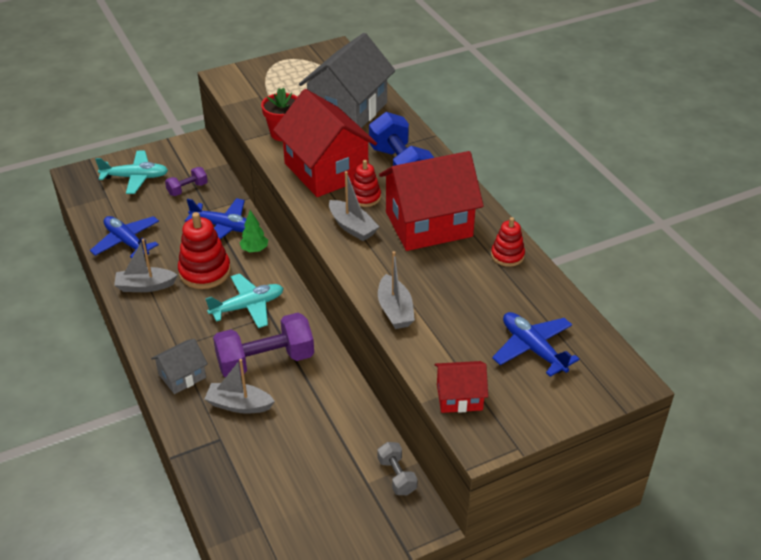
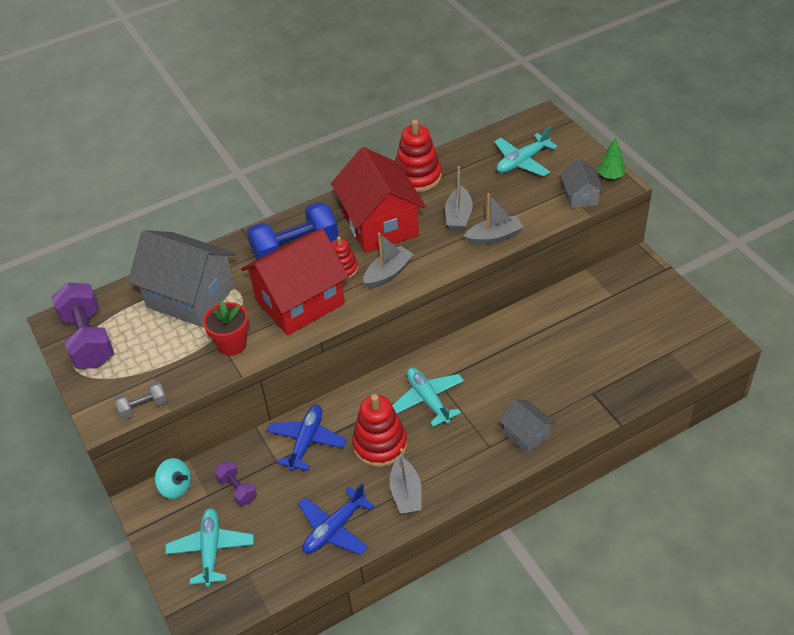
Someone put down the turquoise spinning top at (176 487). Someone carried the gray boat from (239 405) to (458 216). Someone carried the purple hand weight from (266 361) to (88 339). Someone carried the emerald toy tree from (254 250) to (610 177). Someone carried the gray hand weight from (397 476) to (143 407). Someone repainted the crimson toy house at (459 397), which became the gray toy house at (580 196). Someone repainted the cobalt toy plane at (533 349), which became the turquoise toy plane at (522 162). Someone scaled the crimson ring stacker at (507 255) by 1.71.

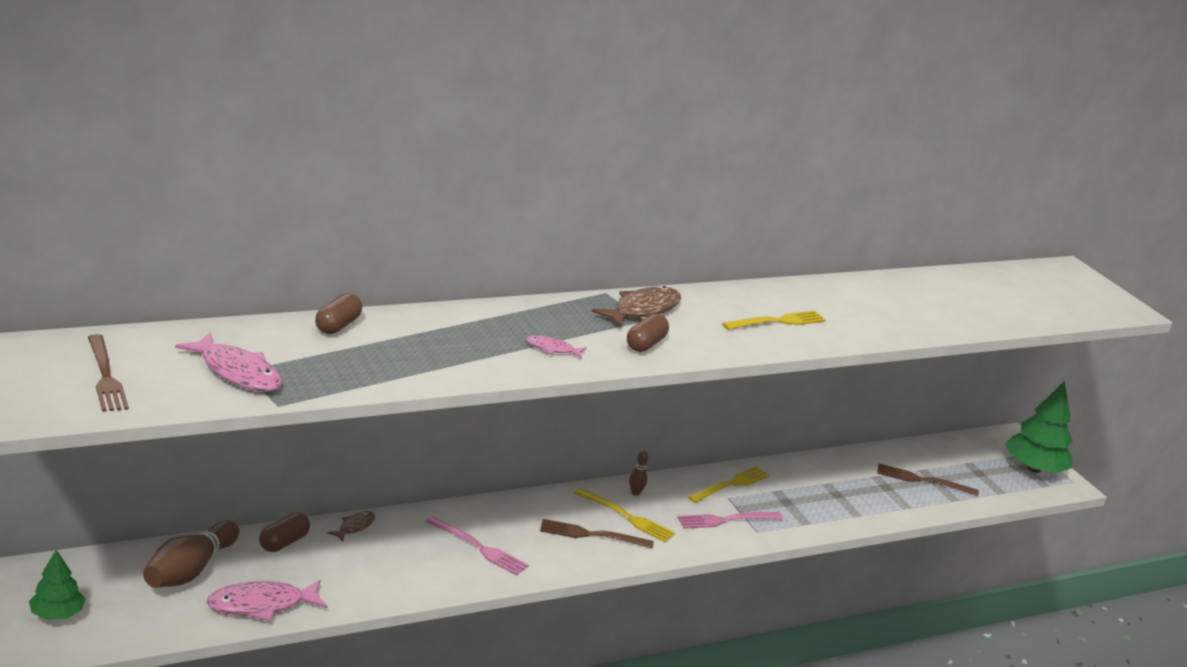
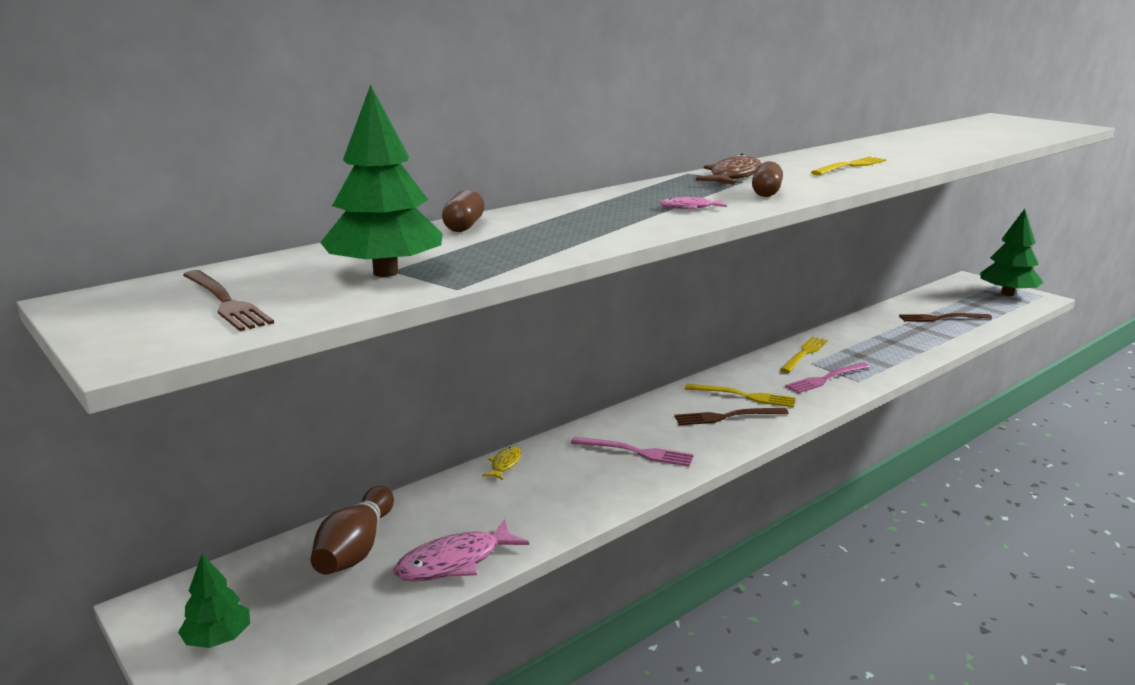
Someone took away the russet pill shape at (284 542). Someone took away the russet tenpin at (635 493). Someone swapped the rose-pink toy fish at (237 372) for the emerald toy tree at (385 273). Someone repainted the russet toy fish at (354 527), which became the golden toy fish at (504 464).

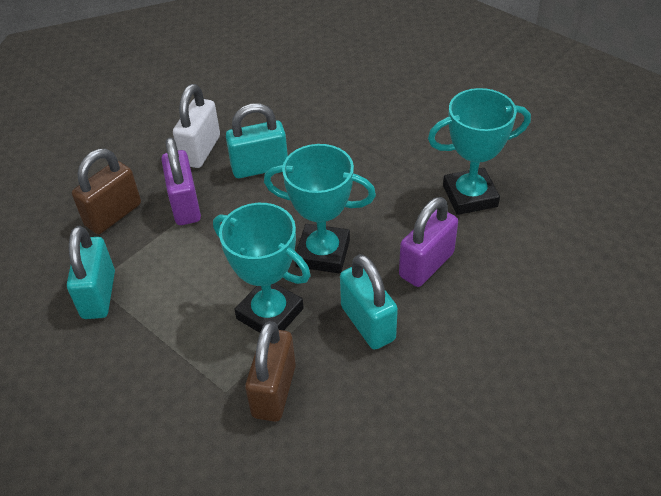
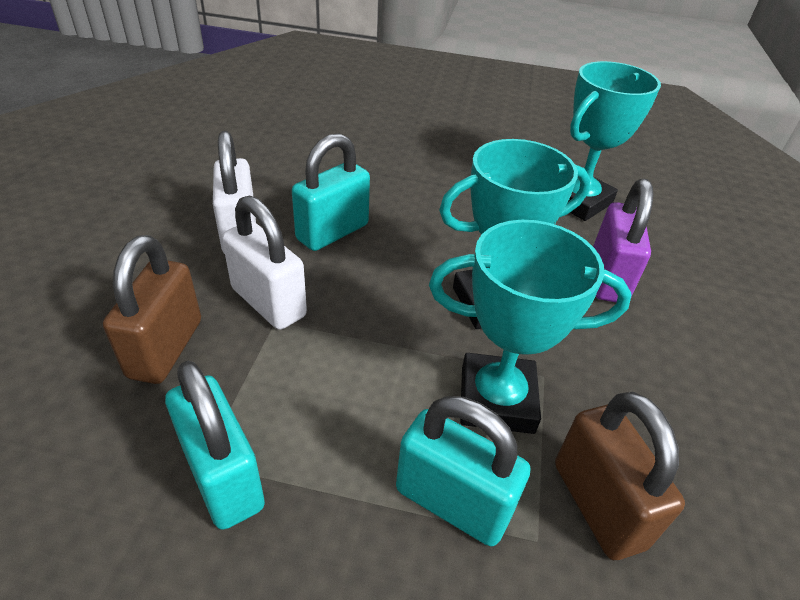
Someone carried the turquoise small lock from (368 323) to (452 502). Someone repainted the purple small lock at (185 205), which became the pure white small lock at (268 302).

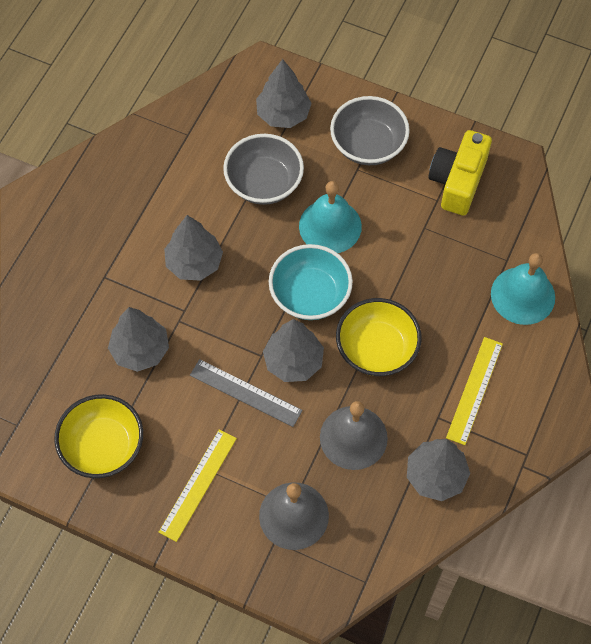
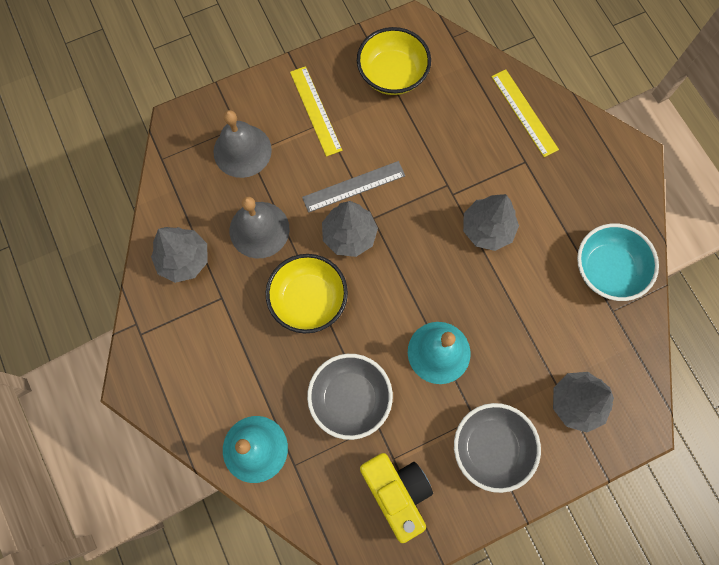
Someone took away the gray toy tree at (140 350). Someone carried the gray bowl from (264 183) to (350 399). Someone carried the turquoise bowl from (310 295) to (607 270). Someone carried the golden straightedge from (474 390) to (524 112).

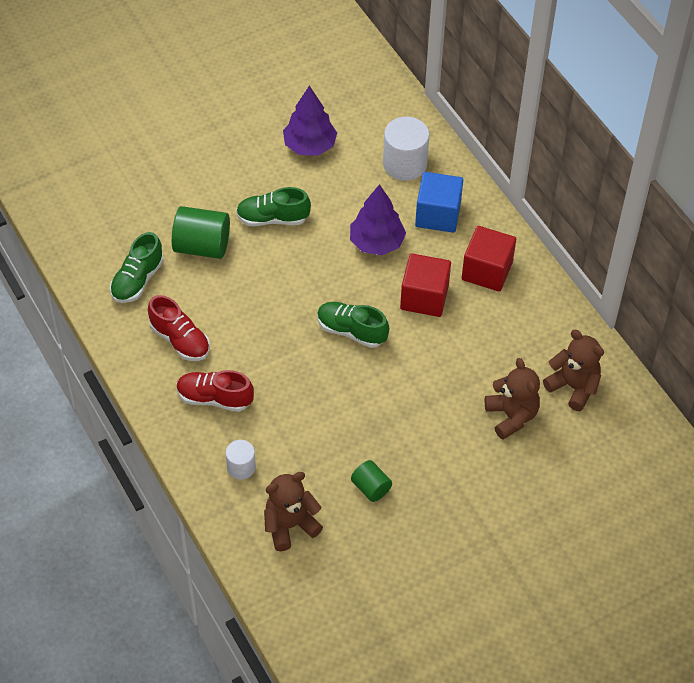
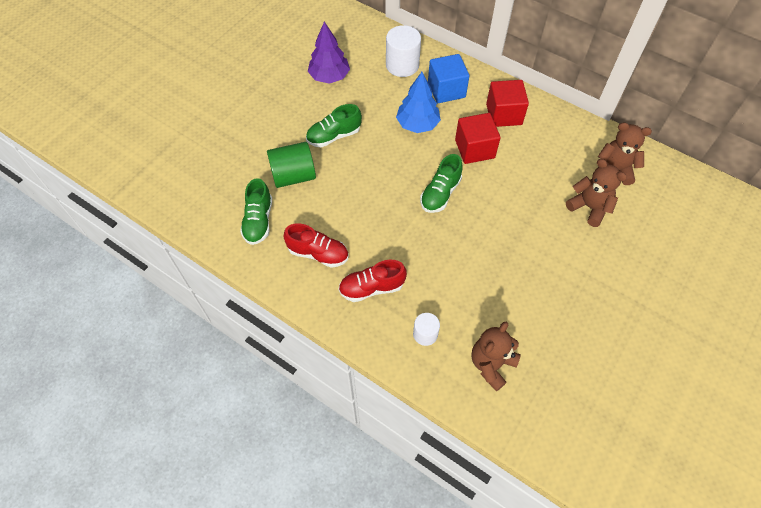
Someone took away the emerald solid cylinder at (371 488). Someone repainted the purple toy tree at (376 242), which became the cobalt toy tree at (417 124). Someone rotated the emerald sneaker at (351 331) by 60 degrees counterclockwise.

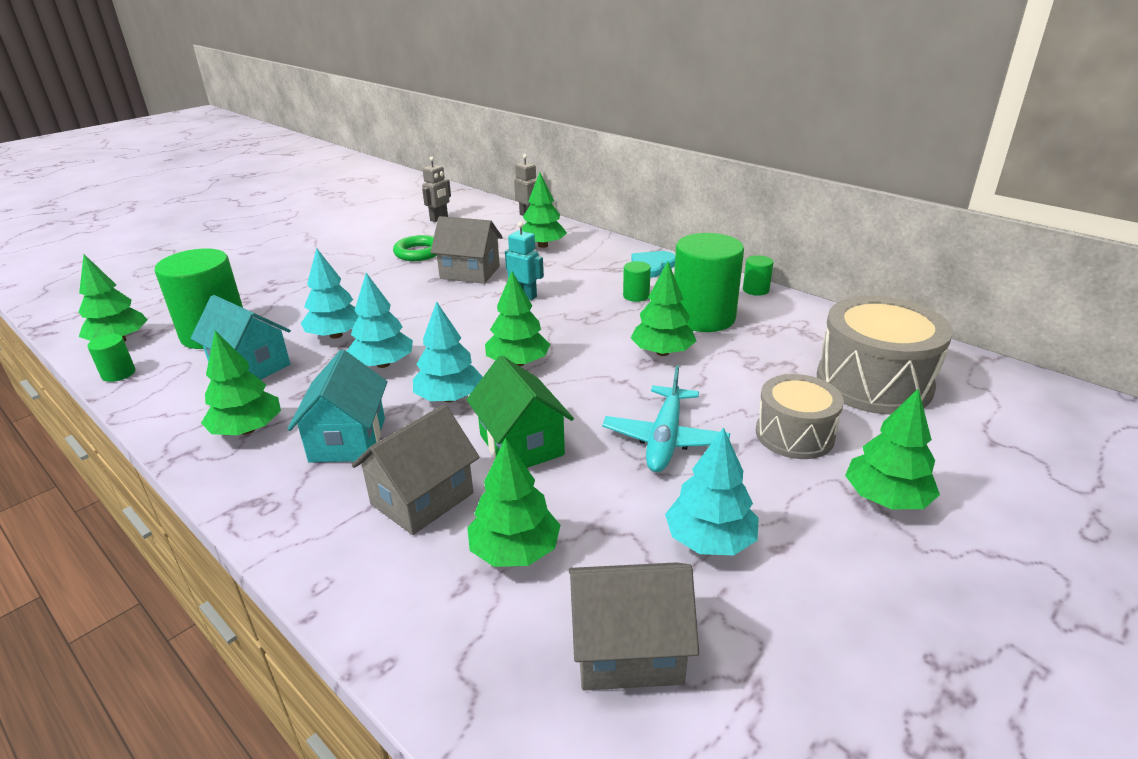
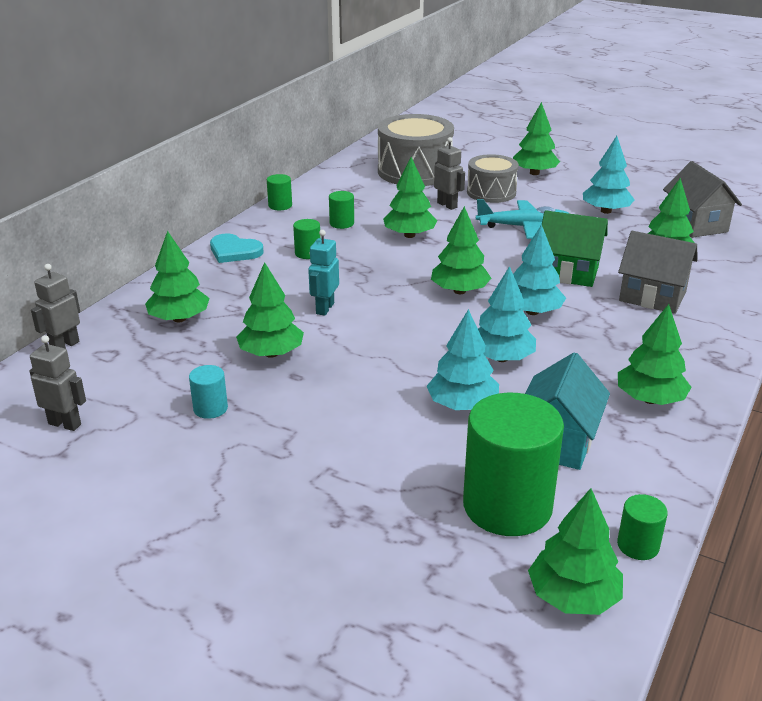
Someone took away the turquoise toy house at (348 440). Someone put down the gray robot figure at (447 205). Someone swapped the emerald torus at (418 253) for the turquoise solid cylinder at (210 408). Someone swapped the gray toy house at (470 272) for the emerald toy tree at (271 353). Someone rotated the emerald toy house at (521 445) by 60 degrees clockwise. Someone scaled the emerald solid cylinder at (703 317) by 0.44.

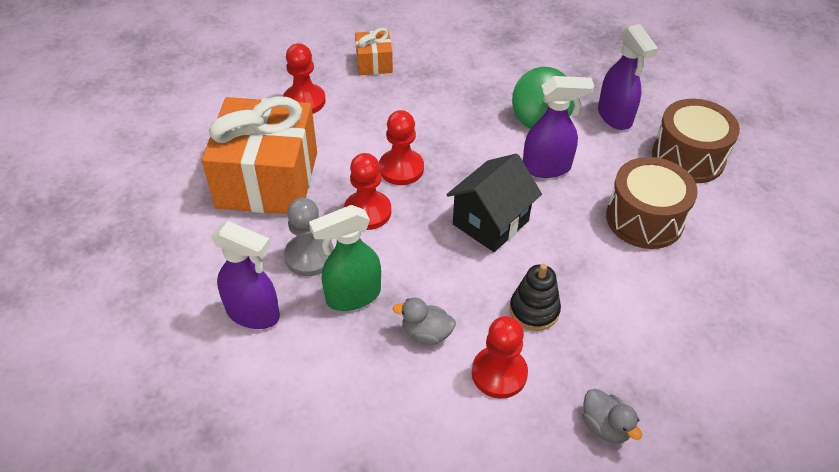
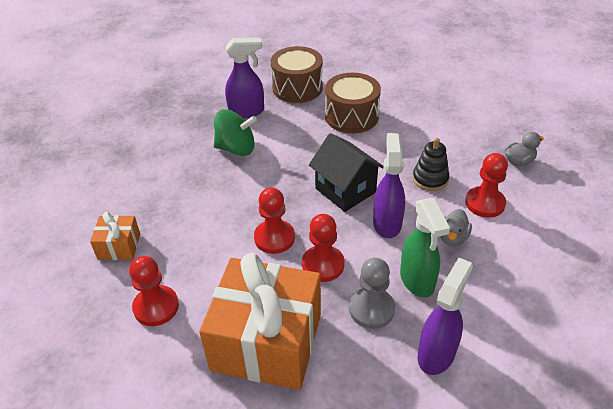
Someone carried the purple sprayer from (547 167) to (387 223).

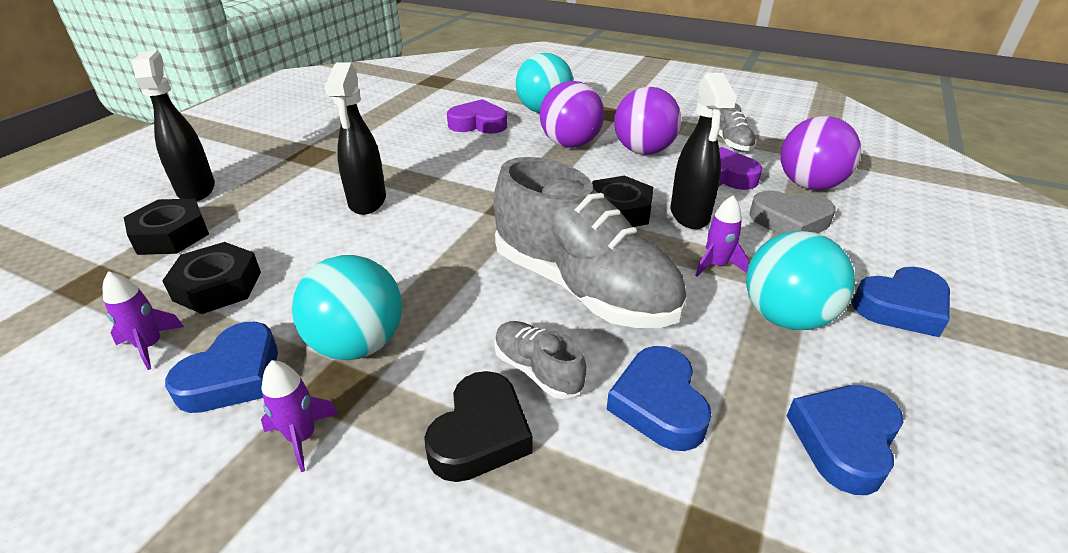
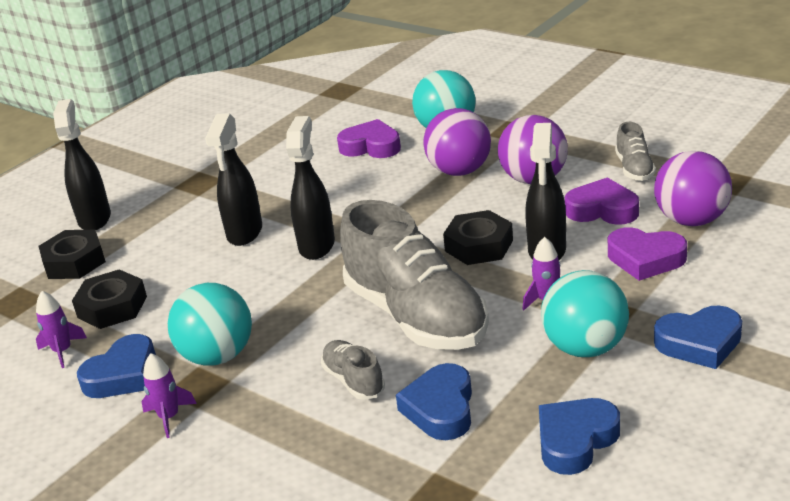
Someone took away the black heart at (480 434). Someone put down the black sprayer at (317 245). Someone repainted the gray heart at (790 221), which became the purple heart at (645 259).

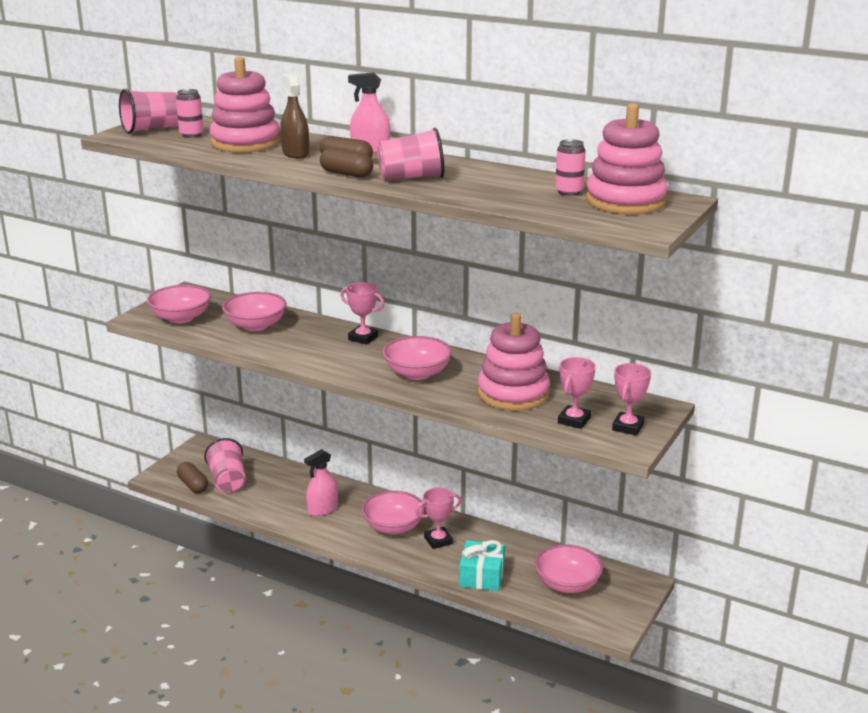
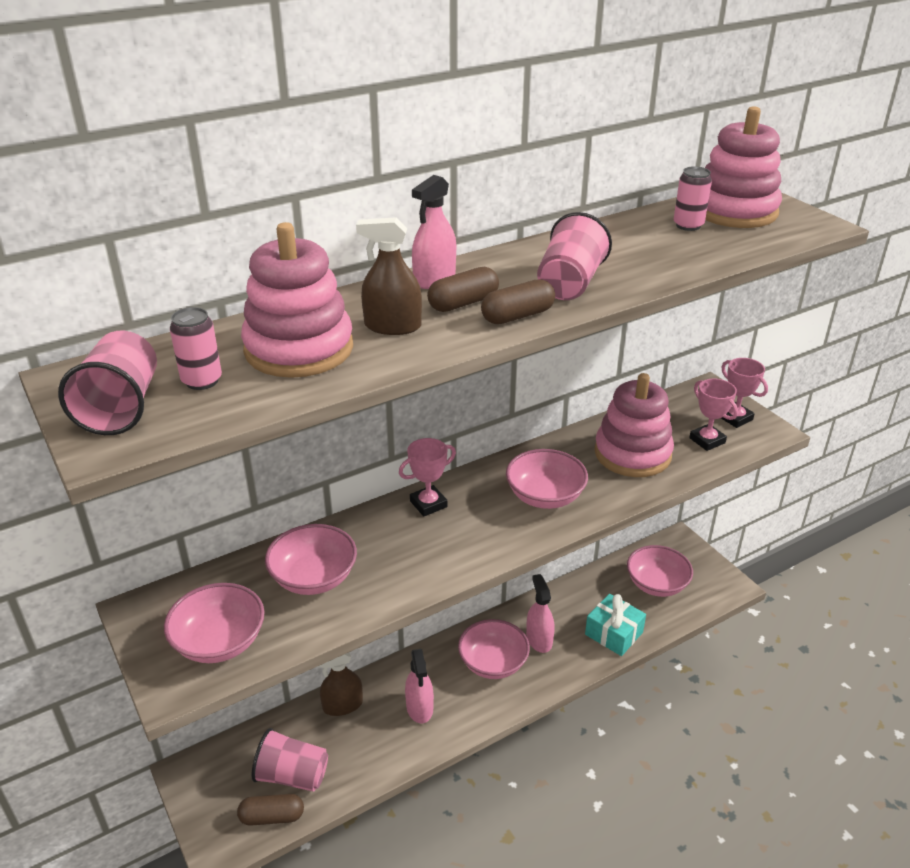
Someone put down the russet sprayer at (342 705). Someone swapped the rose-pink trophy at (438 541) for the rose-pink sprayer at (539 639).

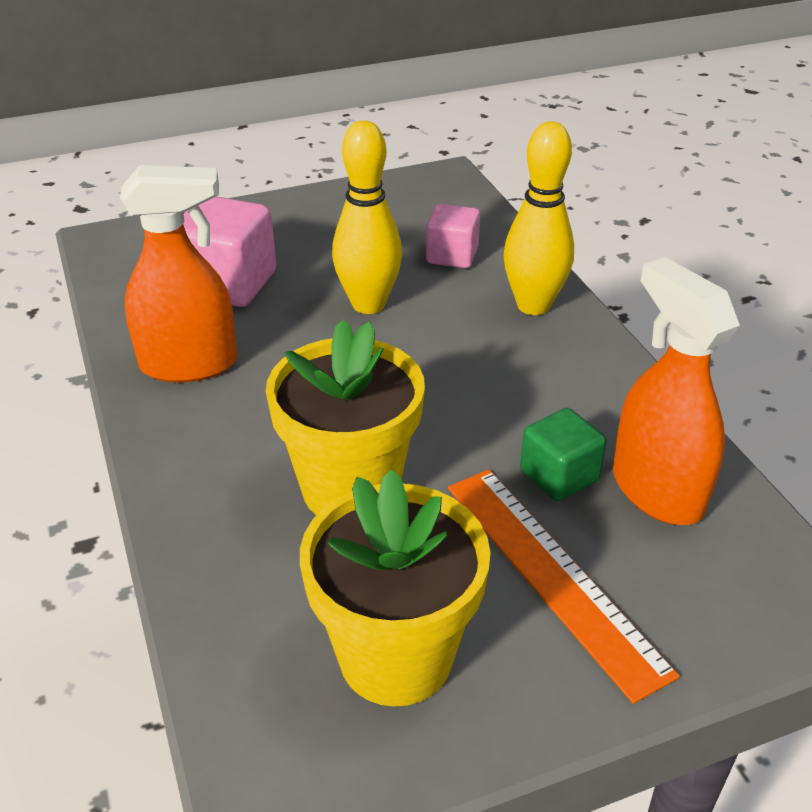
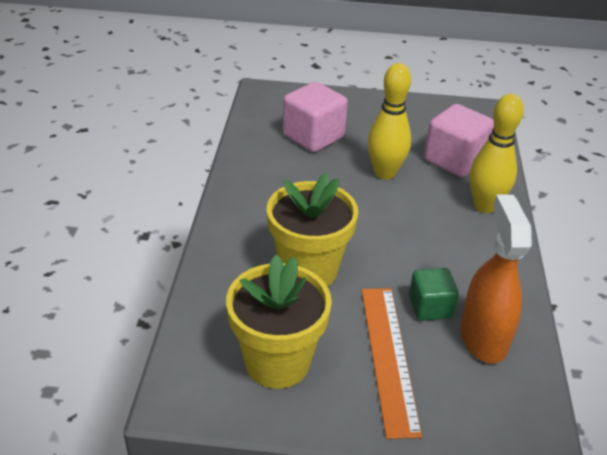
Someone took away the orange-coloured sprayer at (189 364). Someone scaled the rose-pink cube at (452 256) by 1.62.

